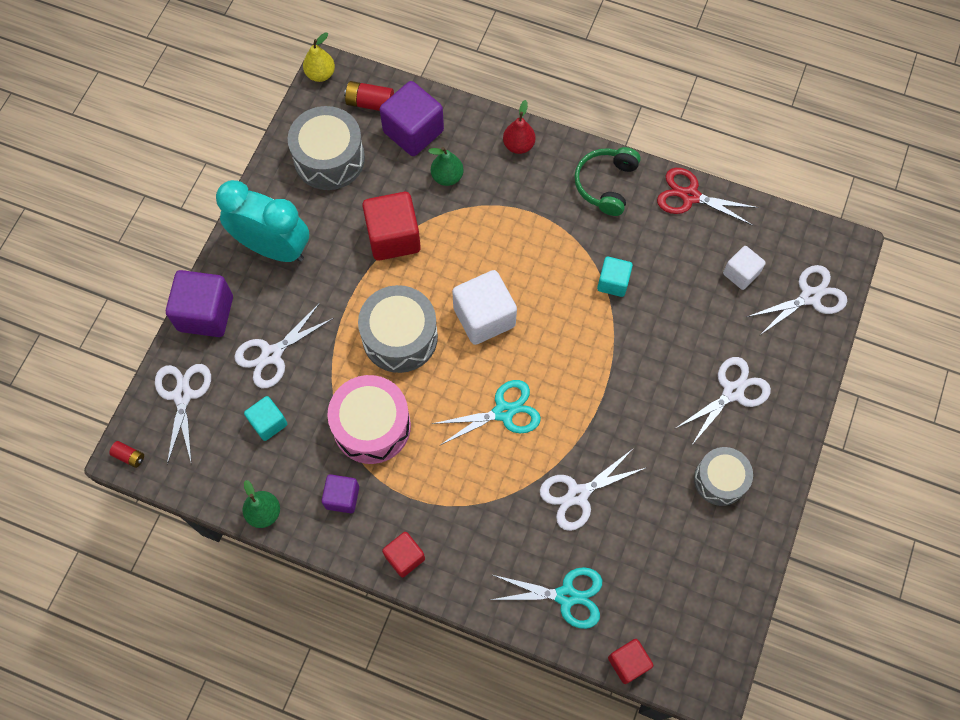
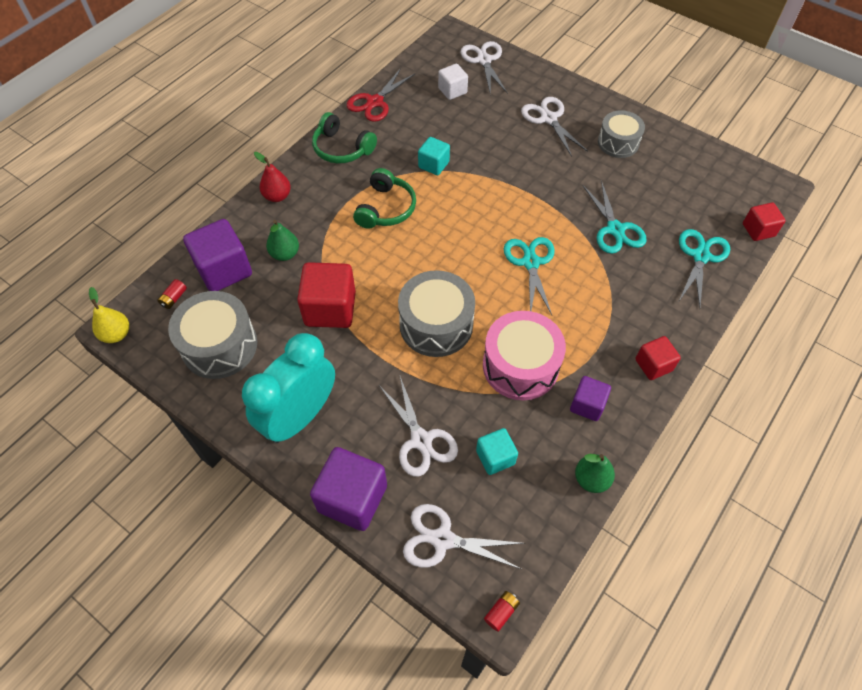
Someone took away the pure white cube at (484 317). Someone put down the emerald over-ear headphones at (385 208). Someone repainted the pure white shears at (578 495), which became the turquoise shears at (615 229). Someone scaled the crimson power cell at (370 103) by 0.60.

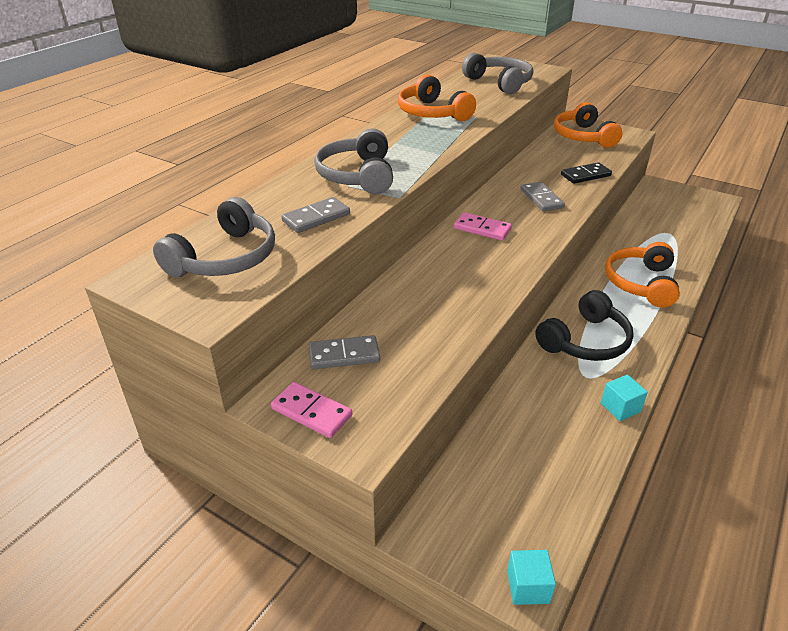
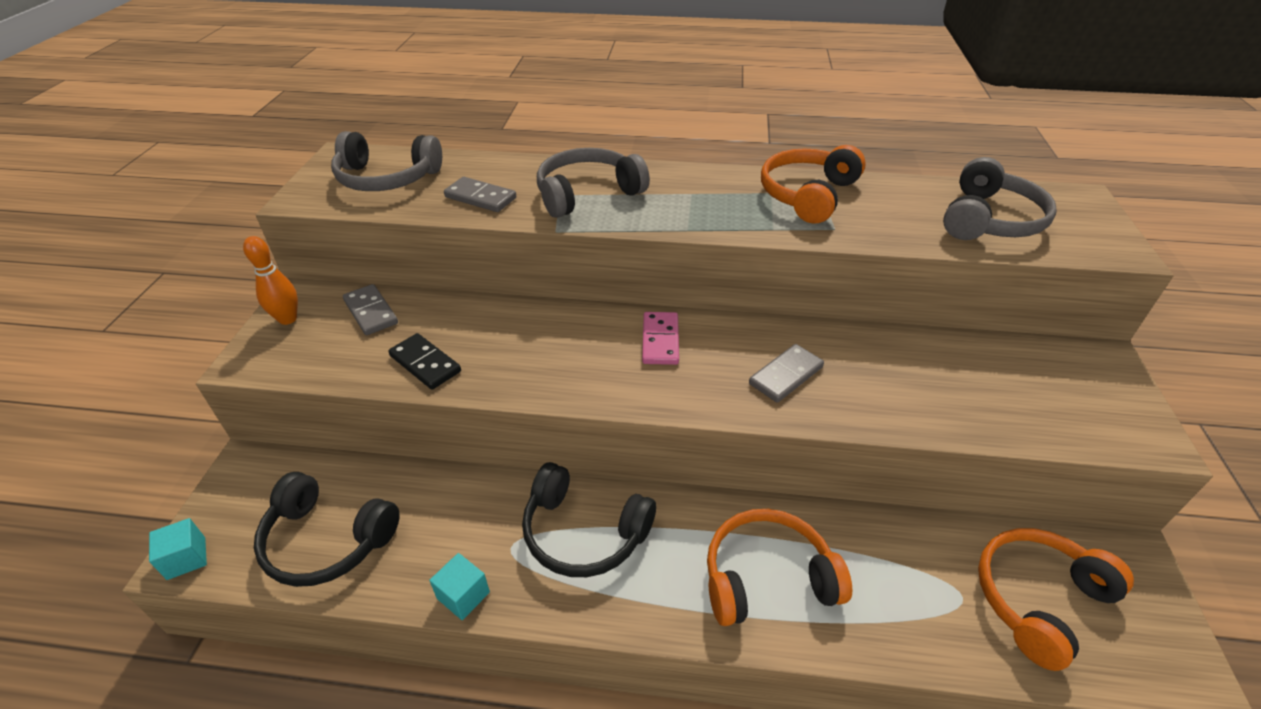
Someone put down the black over-ear headphones at (327 540). Someone carried the orange-coloured over-ear headphones from (583 137) to (1038 599). Someone carried the black domino from (585 175) to (425 363). Someone swapped the rose-pink domino at (311 412) for the orange-coloured tenpin at (288 319).

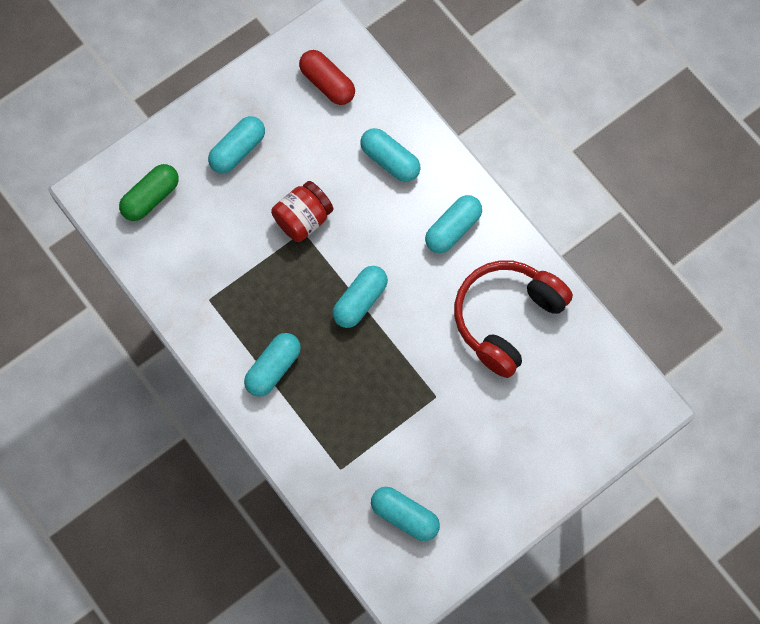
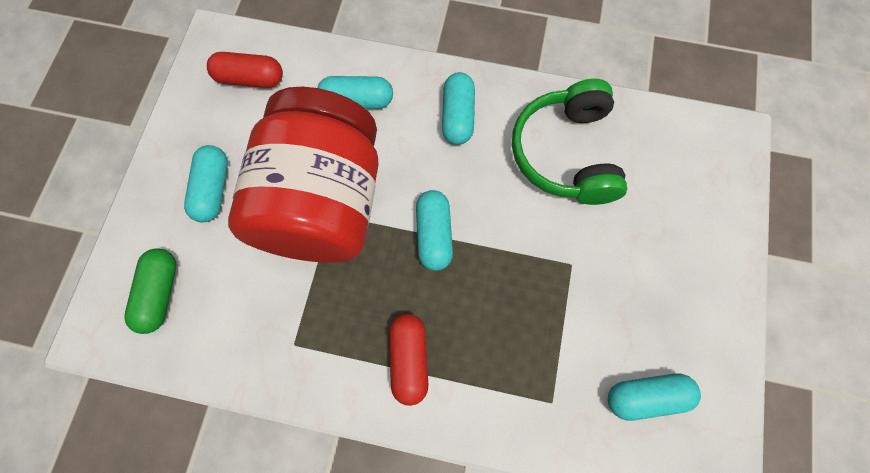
Someone repainted the turquoise pill shape at (273 368), which became the crimson pill shape at (409 359). Someone repainted the crimson over-ear headphones at (506 318), which became the emerald over-ear headphones at (566 153). Someone scaled the crimson jar at (303 219) by 2.33.

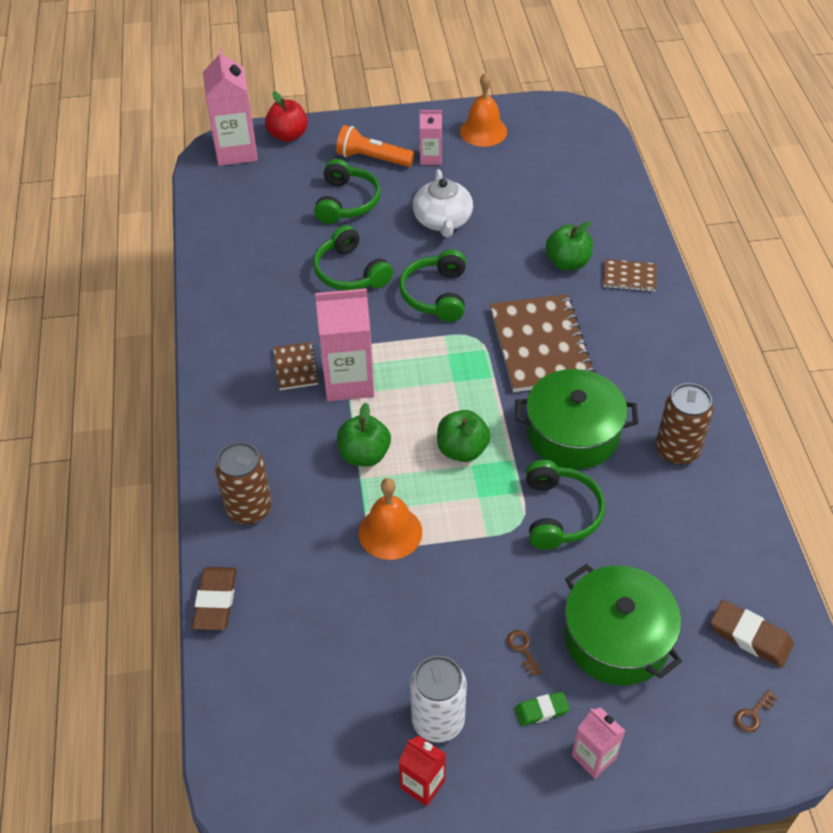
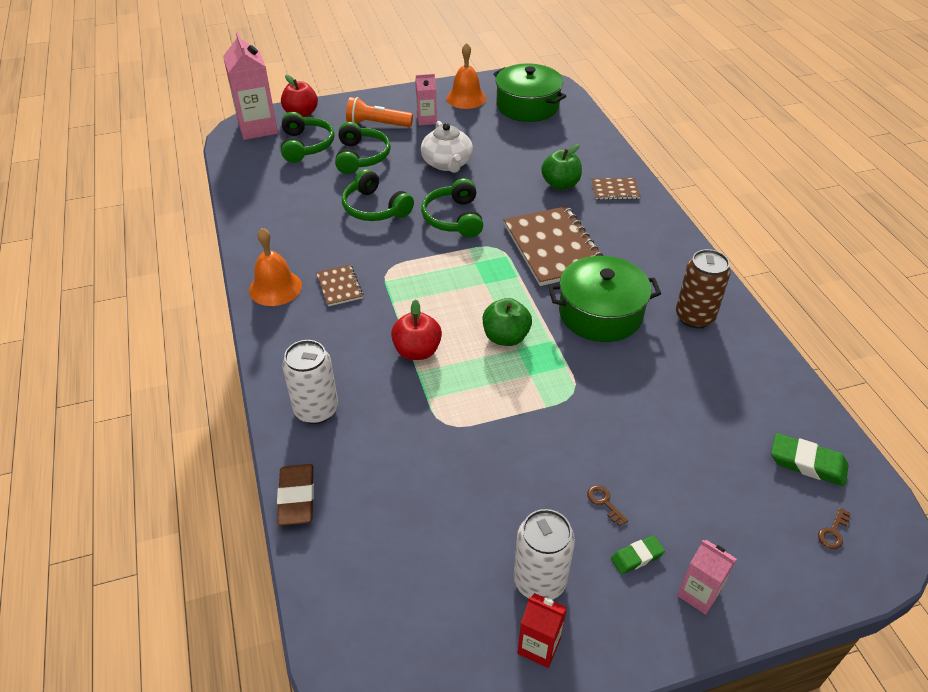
Someone took away the rose-pink juice carton at (348 381). Someone carried the orange-coloured school bell from (390 532) to (275 288). Someone carried the emerald over-ear headphones from (560 513) to (306 145). Someone carried the emerald pot from (617 638) to (527 106). Someone repainted the russet soda can at (249 509), which became the pure white soda can at (316 410). Someone repainted the emerald apple fruit at (364 455), which became the crimson apple fruit at (417 351). Someone repainted the russet gum eraser at (750 636), which became the emerald gum eraser at (807 463).

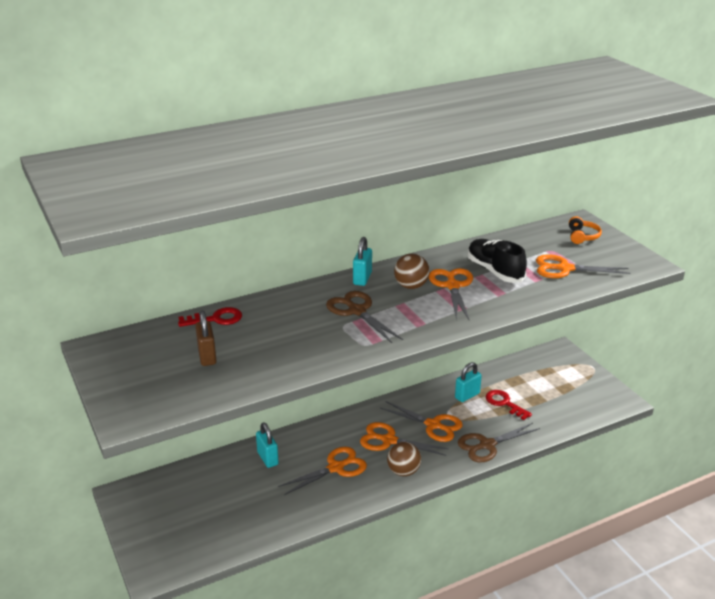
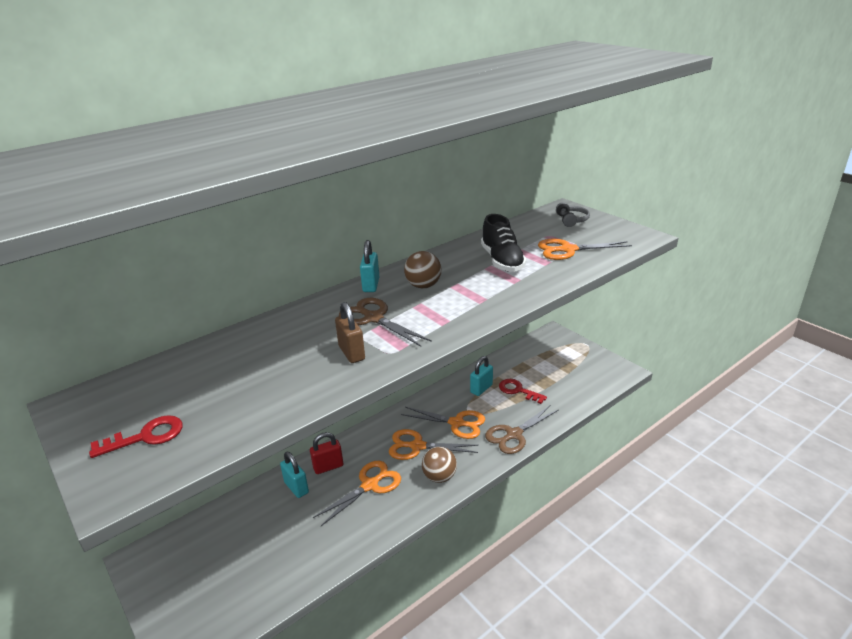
Someone took away the orange-coloured shears at (452 286). Someone put down the crimson small lock at (328 467). Someone carried the crimson door key from (216 319) to (146 437). Someone carried the russet small lock from (207 356) to (352 353). Someone repainted the orange-coloured over-ear headphones at (582 236), which became the gray over-ear headphones at (571 220). Someone rotated the black sneaker at (494 271) by 150 degrees counterclockwise.

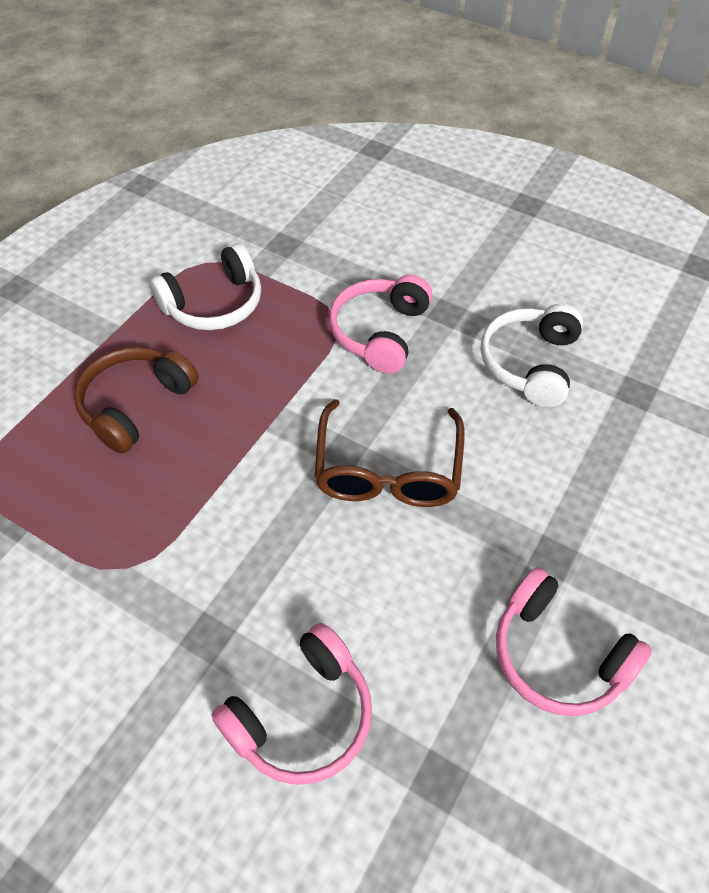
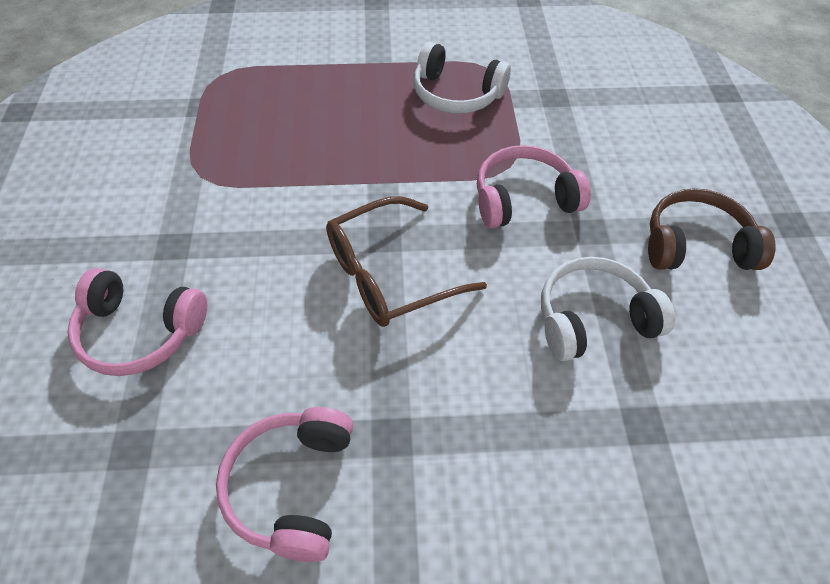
Someone carried the russet over-ear headphones from (135 405) to (696 245).

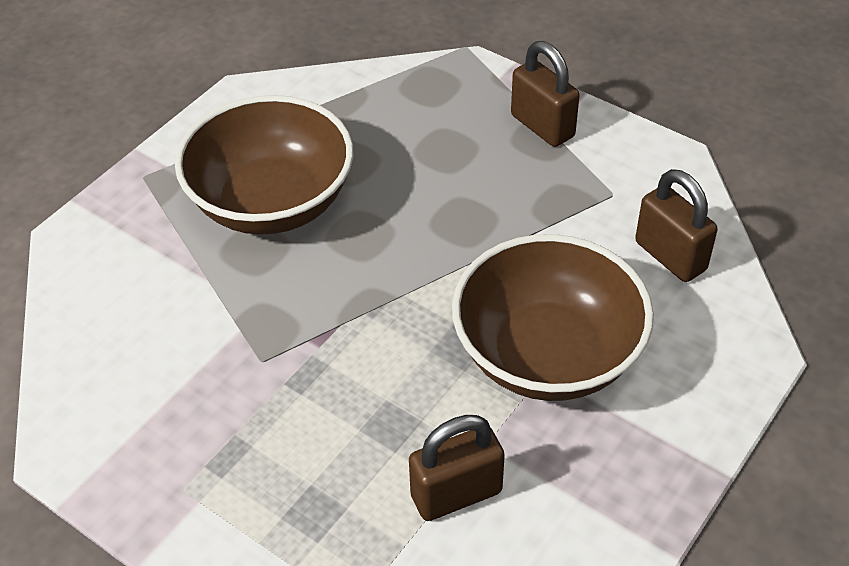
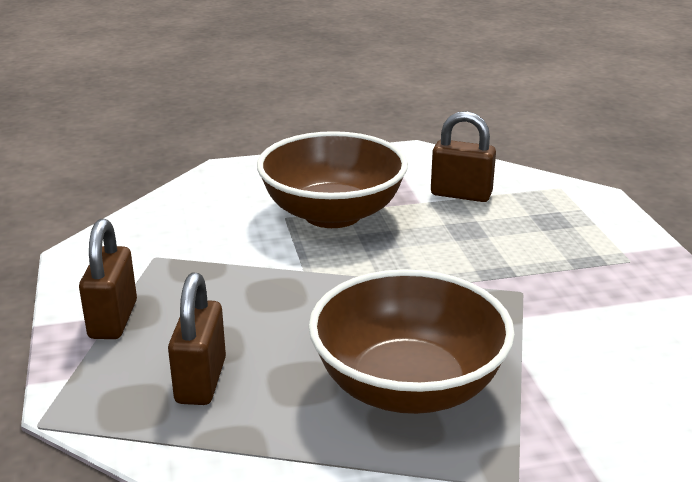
Someone carried the russet small lock from (670 256) to (201 381).

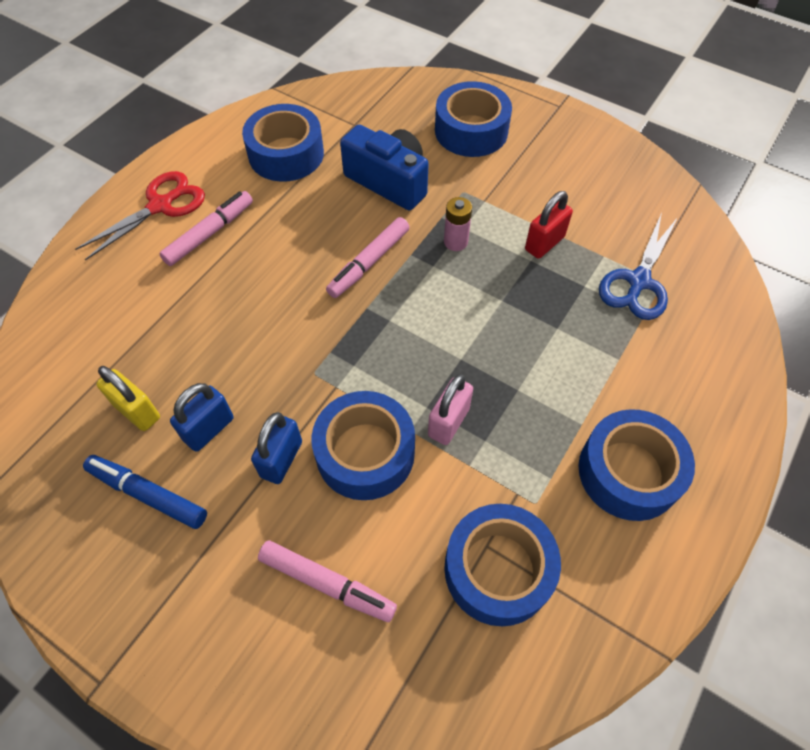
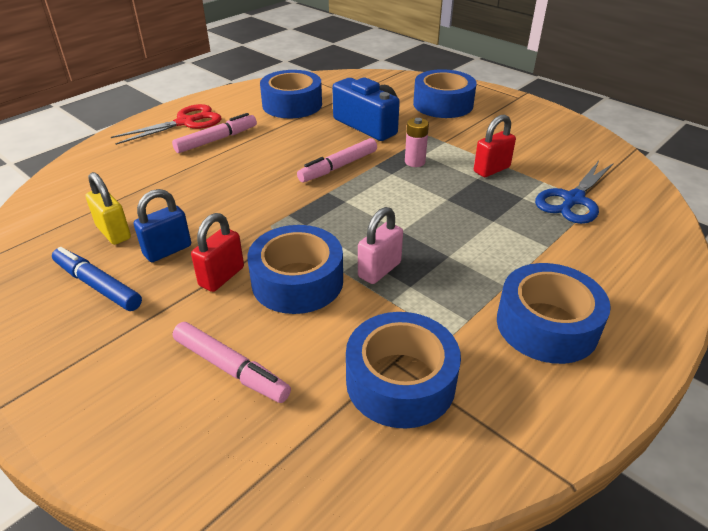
Someone repainted the cobalt small lock at (281 459), which became the crimson small lock at (221 276).

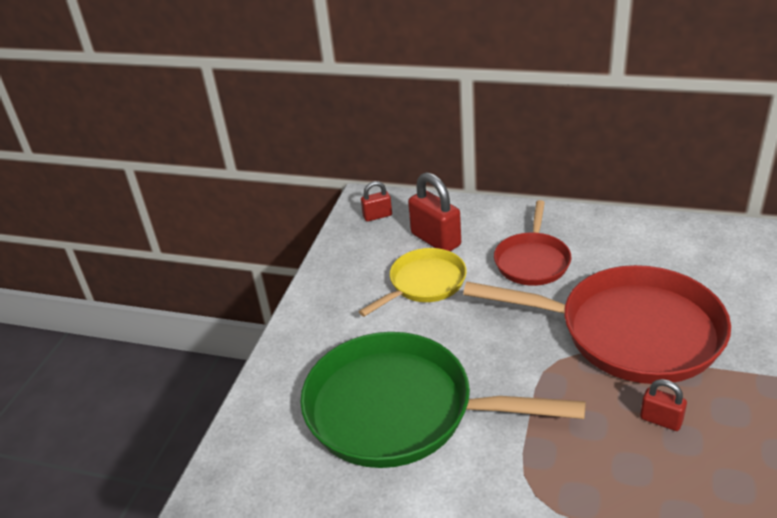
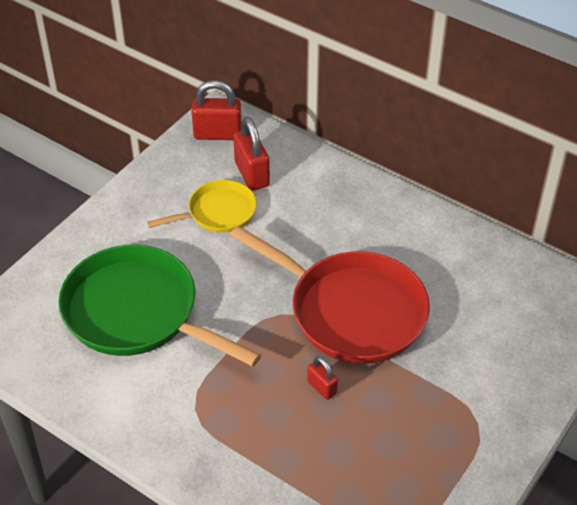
Someone took away the crimson pan at (532 261). Someone scaled the crimson small lock at (377 216) by 1.80.

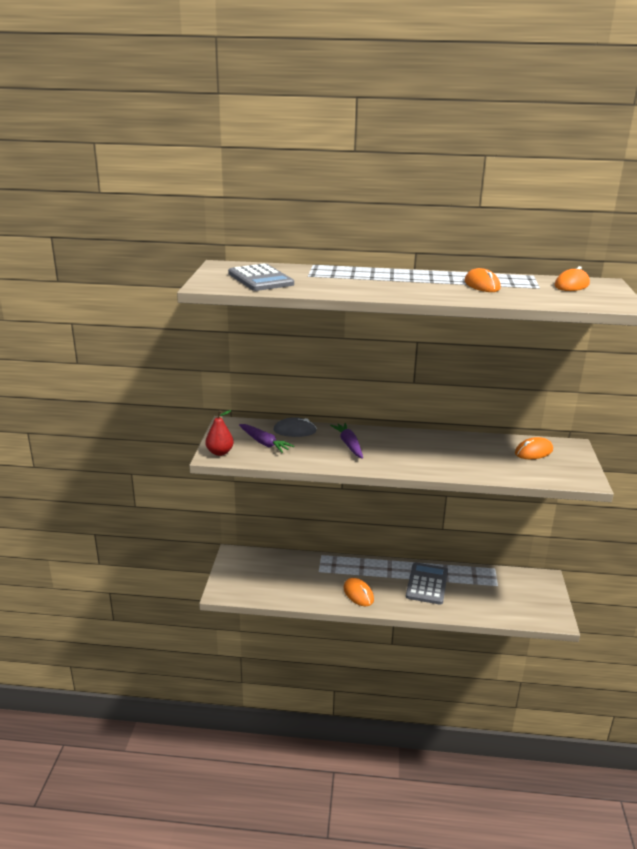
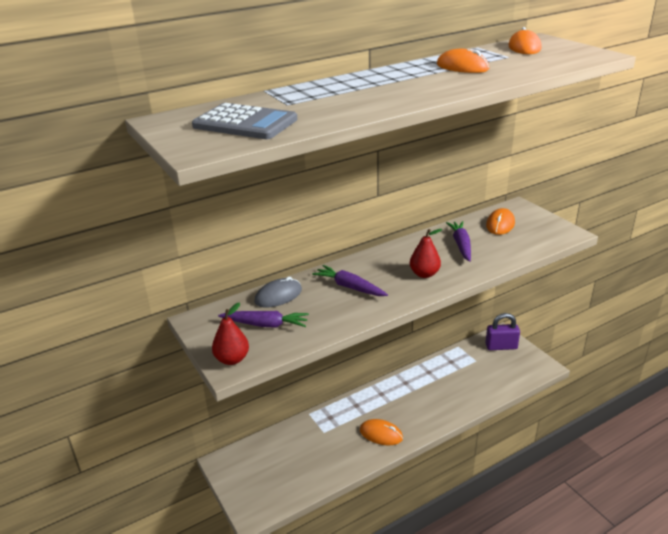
Someone took away the gray calculator at (427 584). Someone put down the crimson pear at (424 274). Someone put down the purple carrot at (461 245). Someone put down the purple small lock at (501 346).

